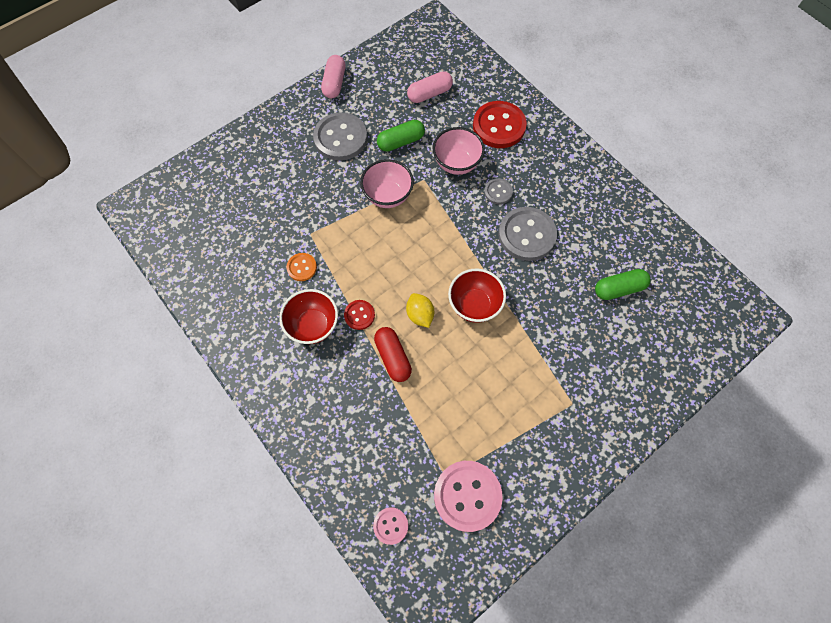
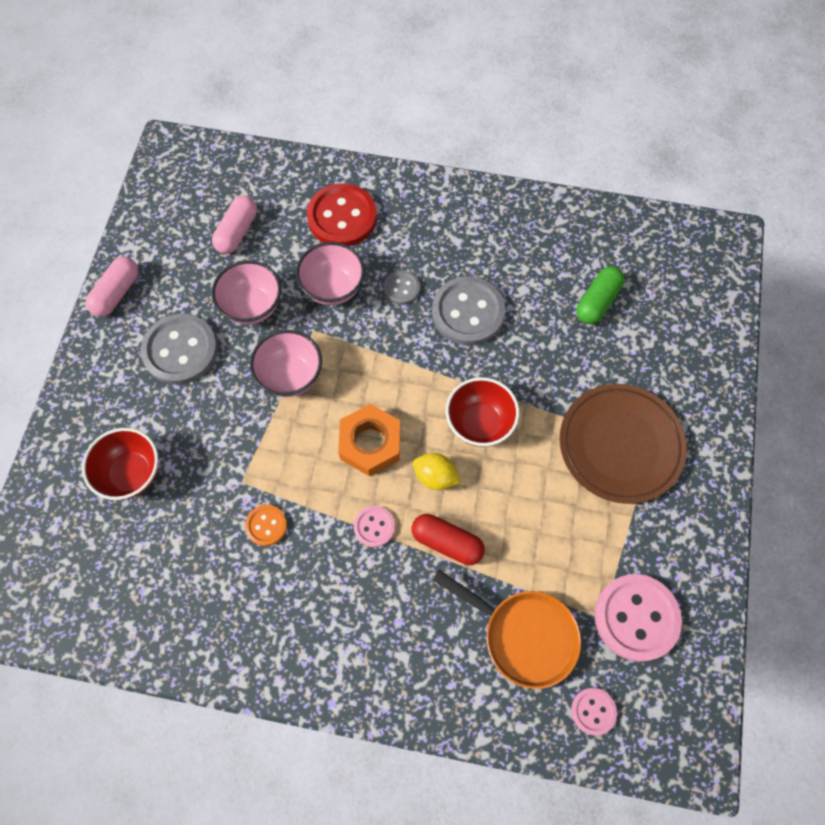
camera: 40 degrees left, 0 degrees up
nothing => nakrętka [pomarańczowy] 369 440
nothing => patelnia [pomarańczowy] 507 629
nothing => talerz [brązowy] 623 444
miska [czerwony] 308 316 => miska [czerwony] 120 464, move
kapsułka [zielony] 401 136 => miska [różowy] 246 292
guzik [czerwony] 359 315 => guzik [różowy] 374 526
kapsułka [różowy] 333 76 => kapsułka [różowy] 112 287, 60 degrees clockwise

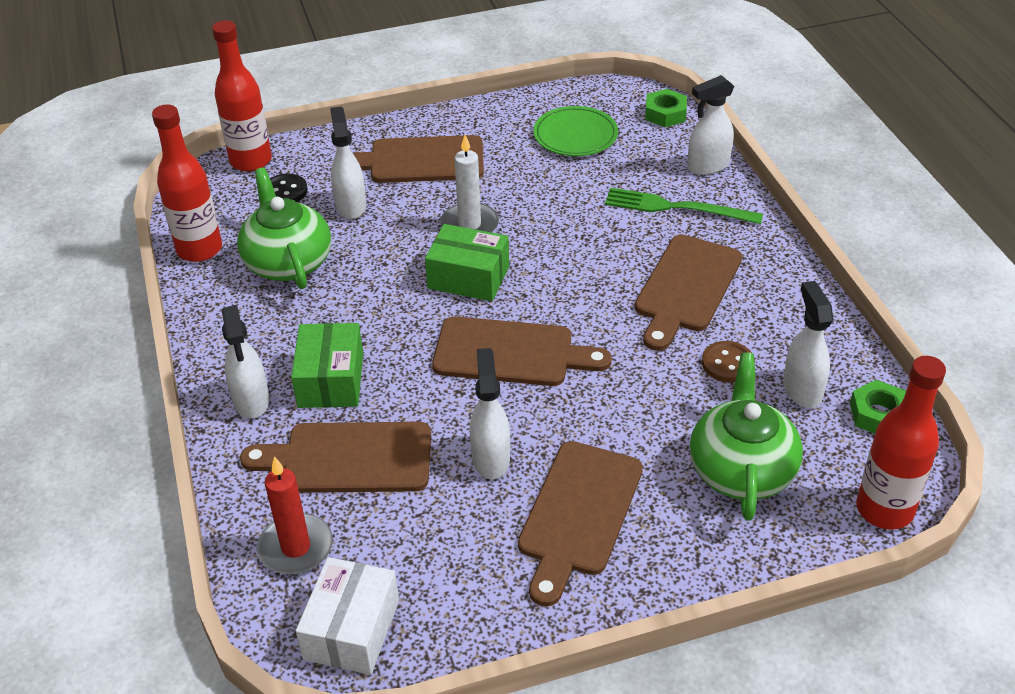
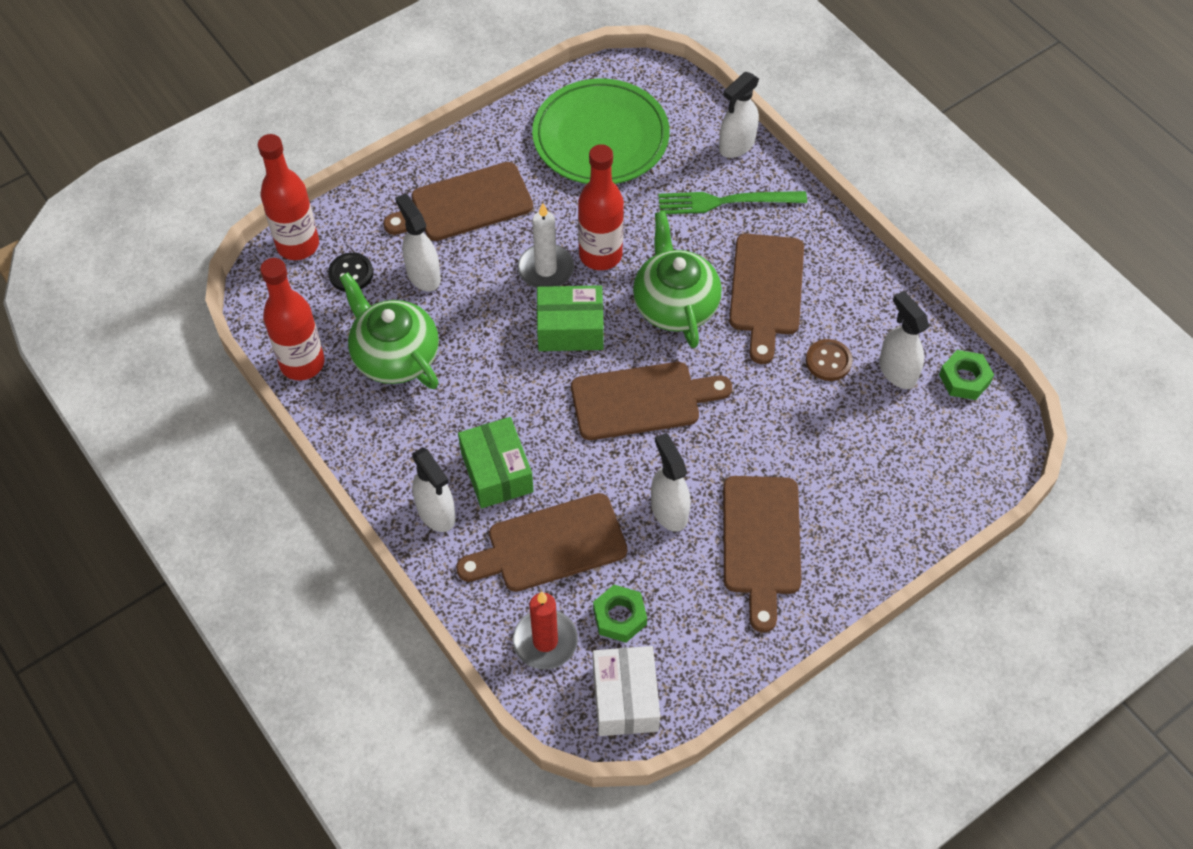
camera: 20 degrees left, 15 degrees up
nakrętka [zielony] 666 108 => nakrętka [zielony] 620 613, move
imbryk [zielony] 746 436 => imbryk [zielony] 677 279, move
butelka [czerwony] 901 443 => butelka [czerwony] 601 207, move
talerz [zielony] 575 131 => talerz [zielony] 600 131, x1.63

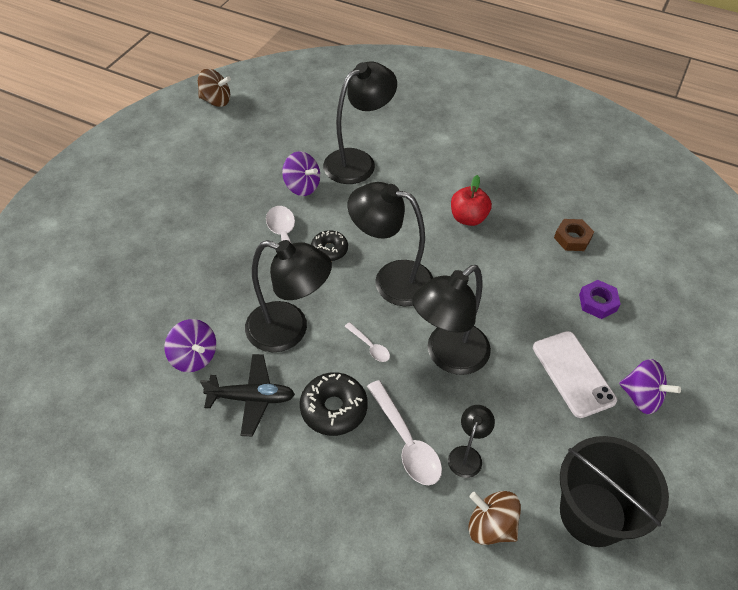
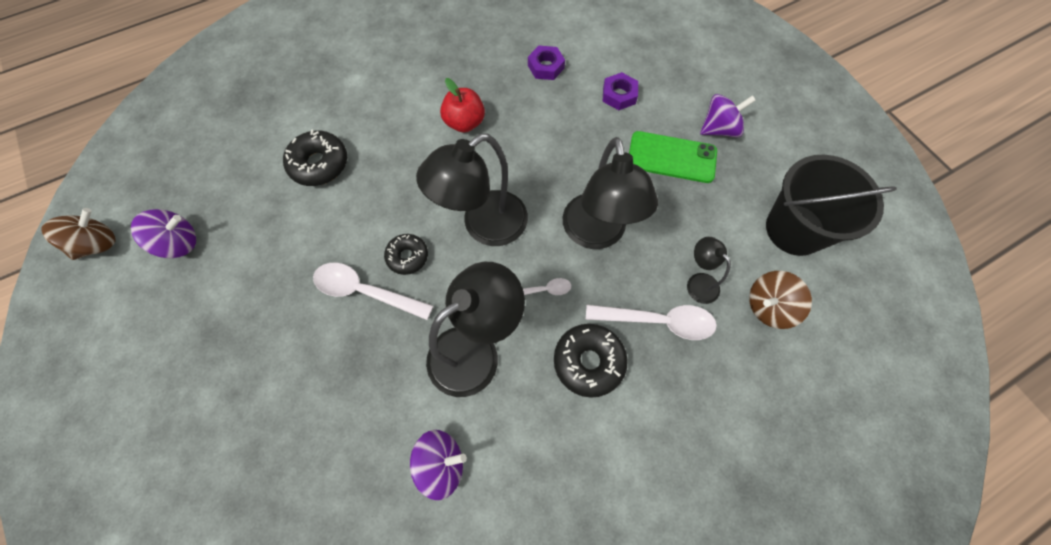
camera: 55 degrees left, 15 degrees up
samolot [czarny] 247 395 => nothing
bączek [fioletowy] 301 174 => bączek [fioletowy] 163 233, move
lampka [czarny] 360 122 => donut [czarny] 315 158
telefon [biały] 575 374 => telefon [zielony] 673 157
nakrętka [brązowy] 574 235 => nakrętka [fioletowy] 546 63

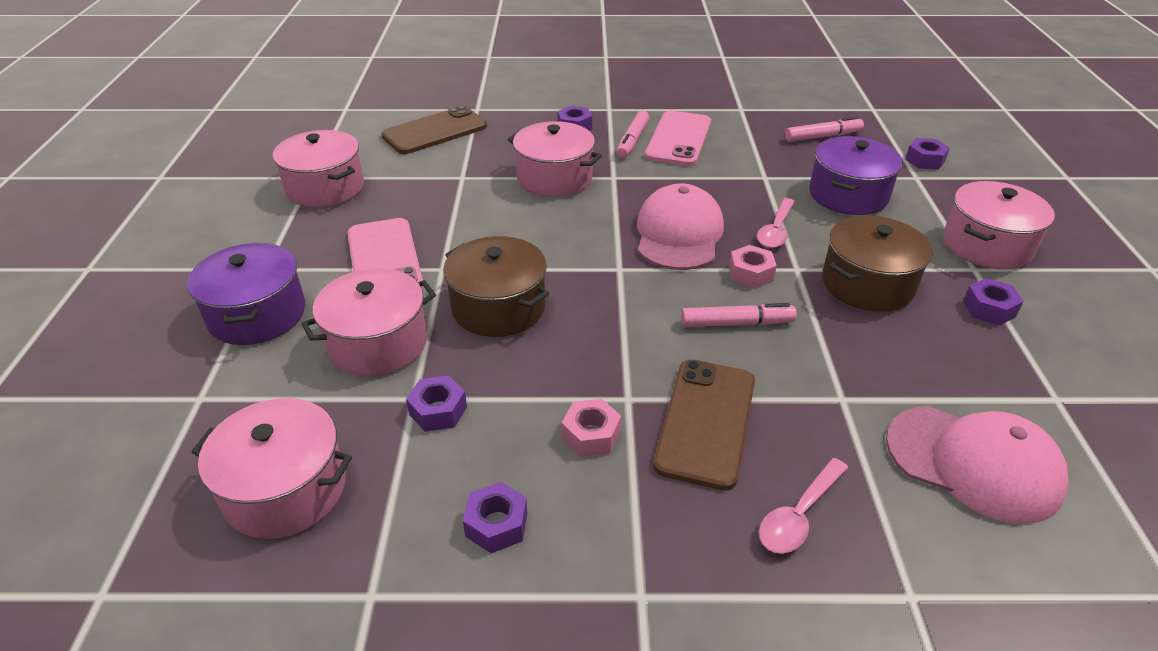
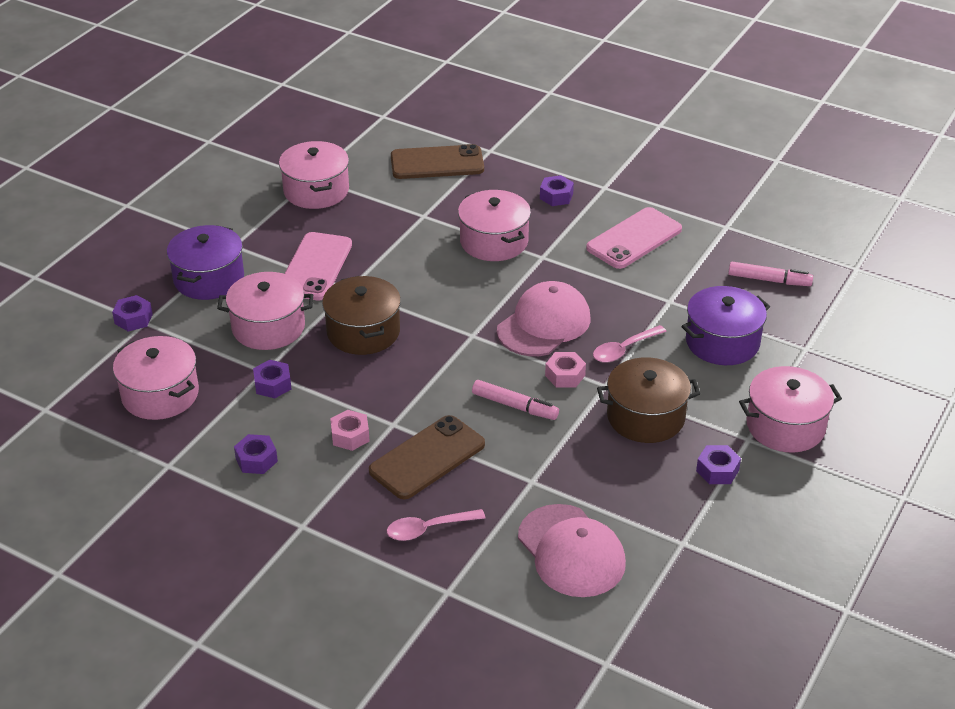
camera: 30 degrees right, 0 degrees up
flamaster [różowy] 633 134 => nothing
nakrętka [fioletowy] 927 154 => nakrętka [fioletowy] 132 313, move

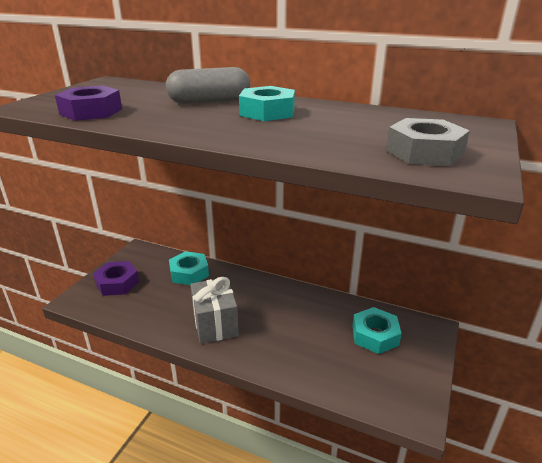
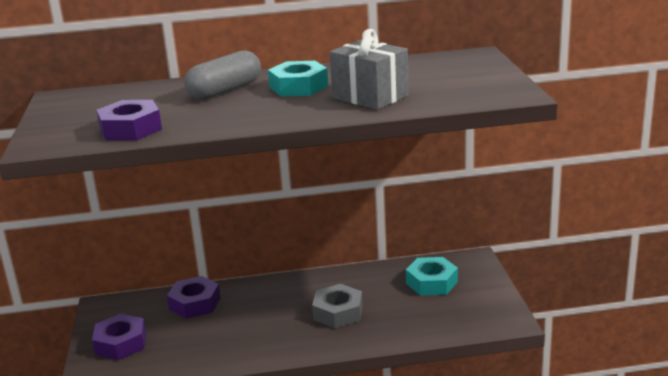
camera: 30 degrees left, 5 degrees down
prezent [szary] 214 310 => prezent [szary] 369 69, move
nakrętka [szary] 428 142 => nakrętka [szary] 337 306, move
nakrętka [turkusowy] 189 268 => nakrętka [fioletowy] 194 297

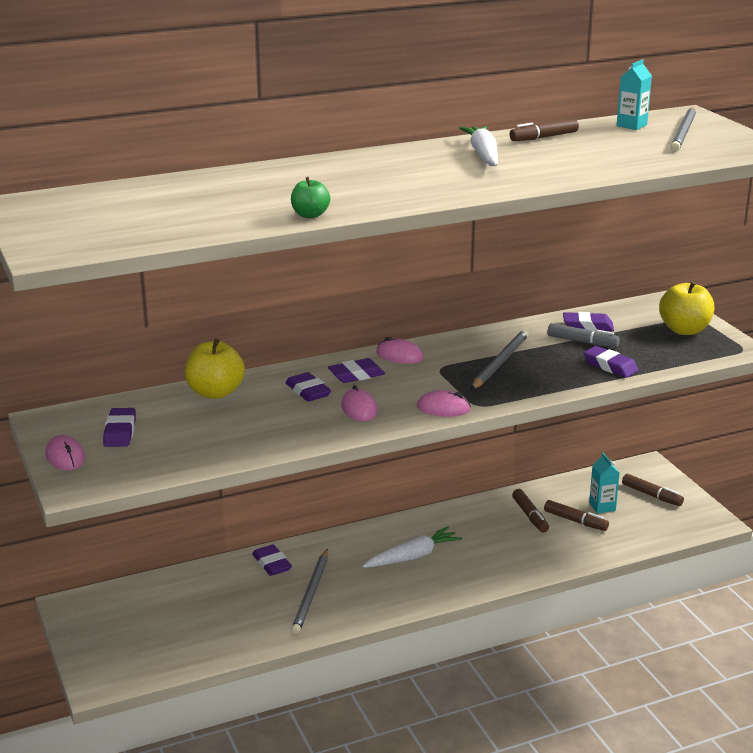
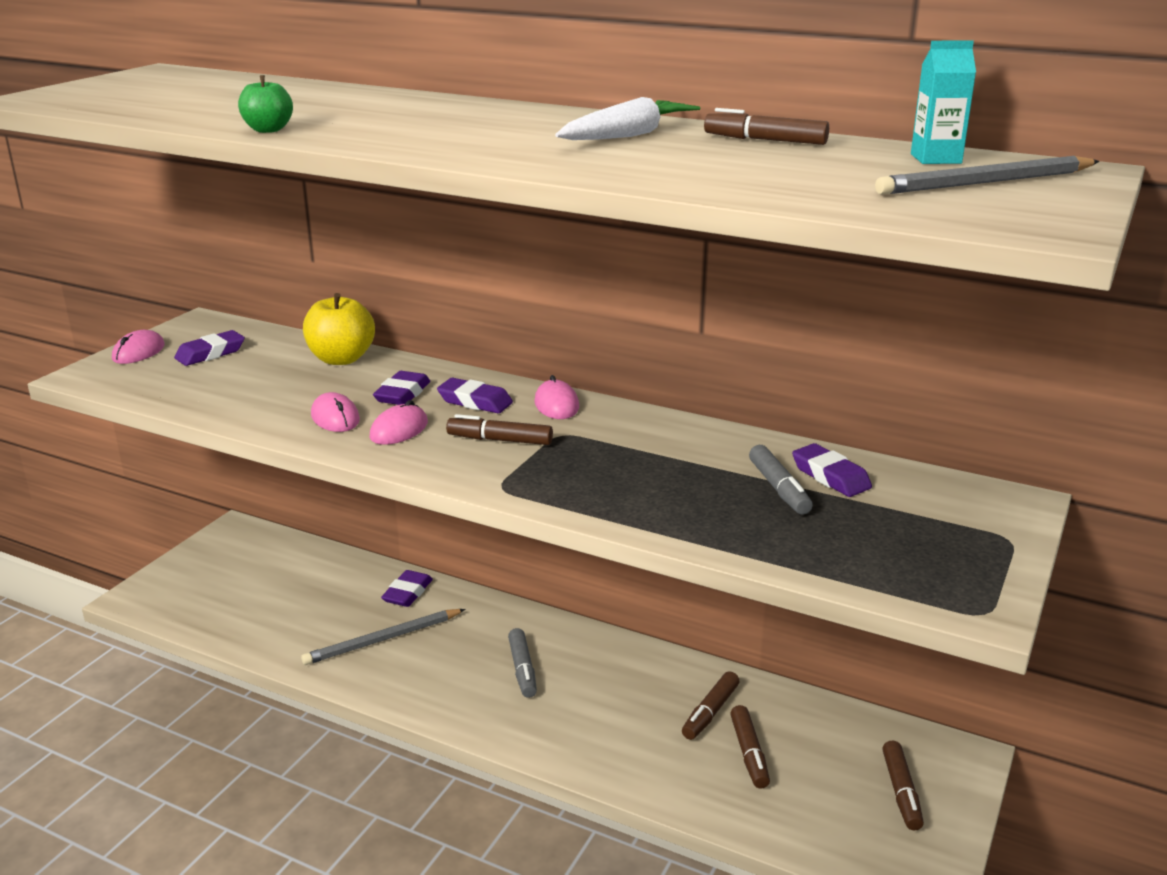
camera: 50 degrees right, 0 degrees up
ołówek [szary] 500 360 => nothing
gumka do mazania [fioletowy] 611 362 => nothing
karton mleka [turkusowy] 604 483 => nothing
jabłko [żółty] 686 308 => nothing
nothing => flamaster [brązowy] 499 429
myszka [różowy] 444 403 => myszka [różowy] 335 412, move
marchewka [biały] 412 547 => flamaster [szary] 522 663

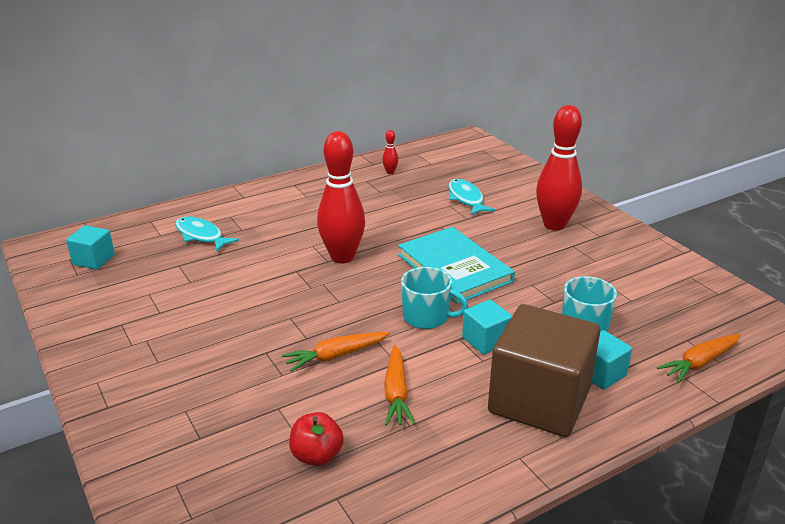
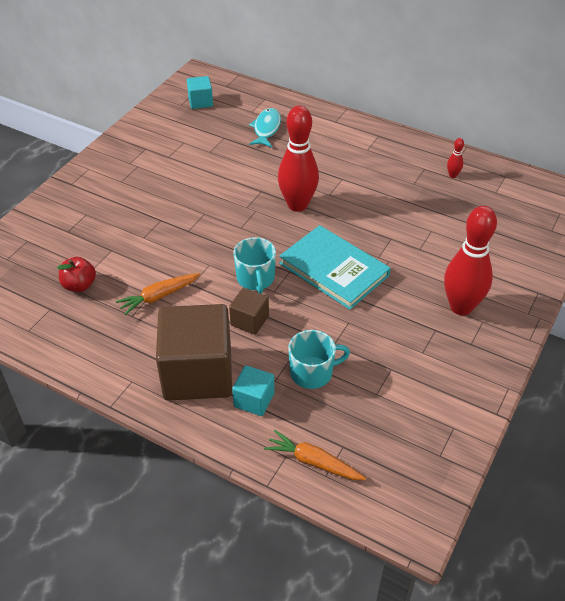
camera: 60 degrees right, 15 degrees up
marchewka [pomarańczowy] 336 352 => nothing
ryba [turkusowy] 471 197 => nothing
sześcian [turkusowy] 487 326 => sześcian [brązowy] 249 311
książka [turkusowy] 456 265 => książka [turkusowy] 335 267, 75 degrees counterclockwise

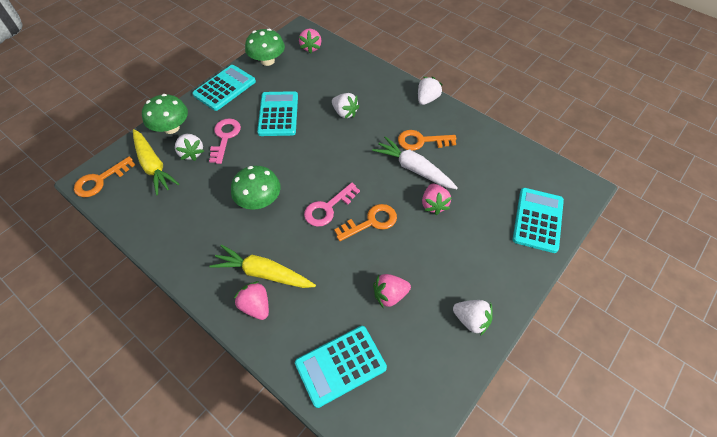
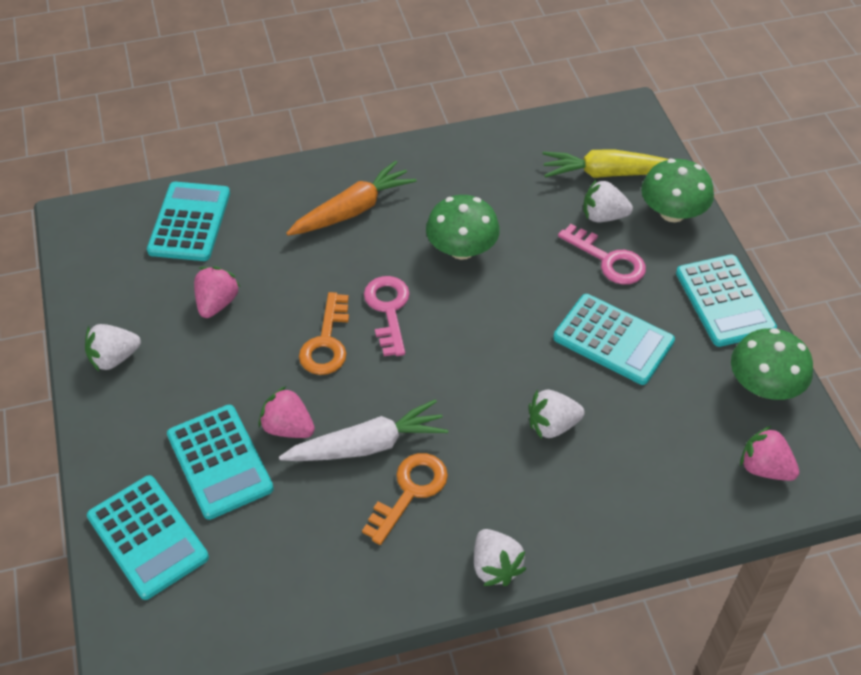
camera: 125 degrees right, 5 degrees down
klucz [pomarańczowy] 104 176 => nothing
truskawka [różowy] 251 300 => nothing
nothing => kalkulator [turkusowy] 220 462
marchewka [żółty] 262 266 => marchewka [pomarańczowy] 351 198

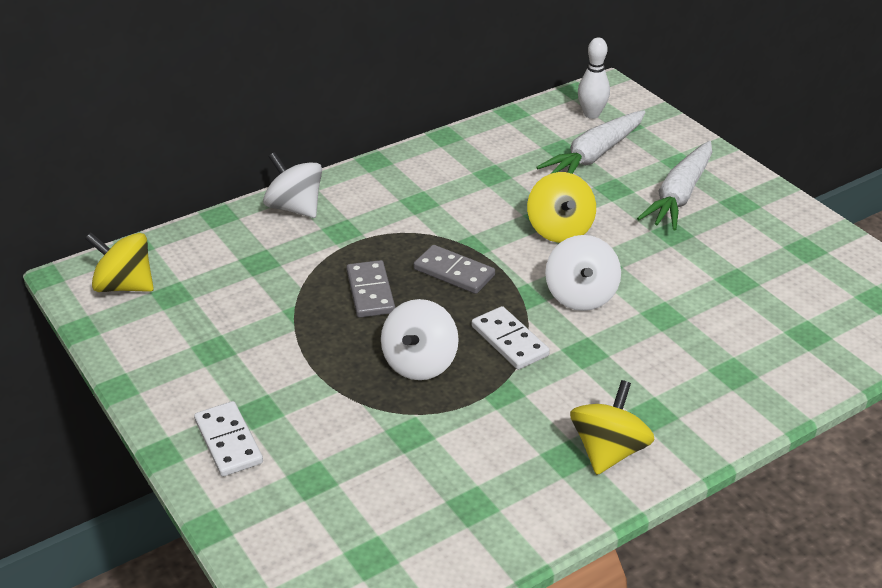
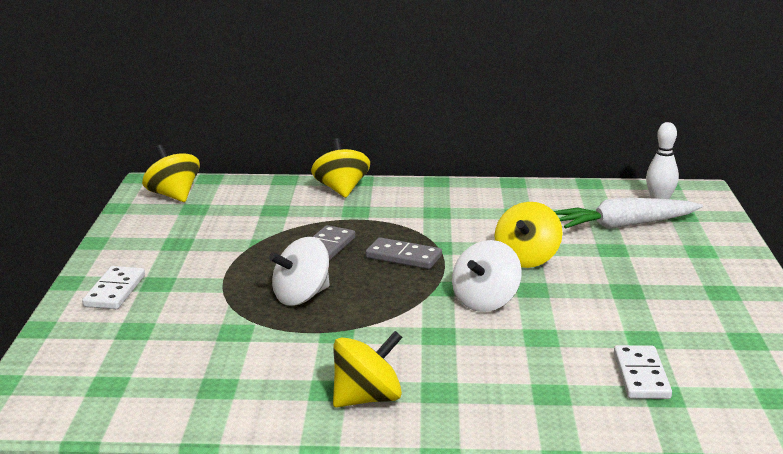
camera: 35 degrees right, 15 degrees down
marchewka [biały] 674 185 => nothing
kostka domina [biały] 511 338 => kostka domina [biały] 643 372, move
bączek [biały] 292 185 => bączek [żółty] 340 168
kostka domina [szary] 454 269 => kostka domina [szary] 404 253, 45 degrees counterclockwise

